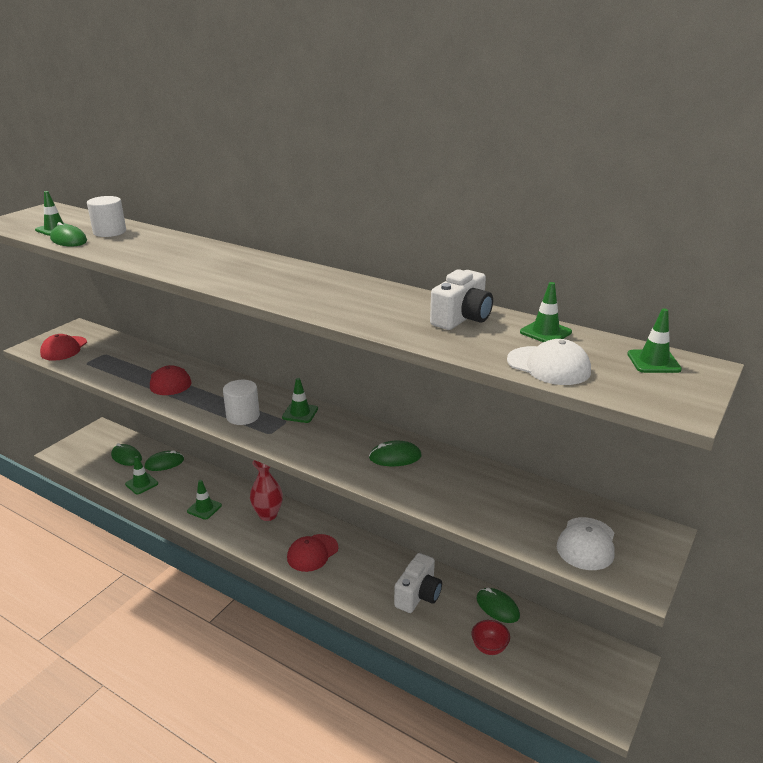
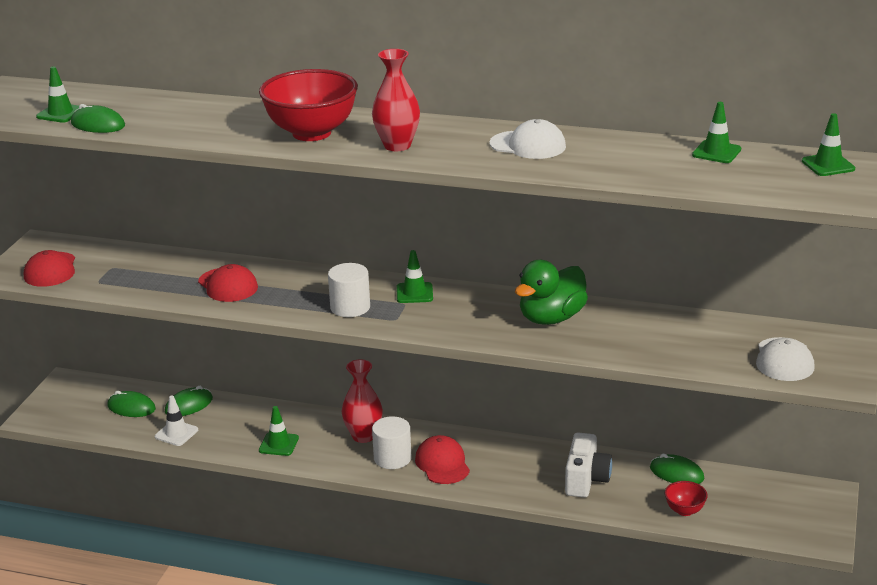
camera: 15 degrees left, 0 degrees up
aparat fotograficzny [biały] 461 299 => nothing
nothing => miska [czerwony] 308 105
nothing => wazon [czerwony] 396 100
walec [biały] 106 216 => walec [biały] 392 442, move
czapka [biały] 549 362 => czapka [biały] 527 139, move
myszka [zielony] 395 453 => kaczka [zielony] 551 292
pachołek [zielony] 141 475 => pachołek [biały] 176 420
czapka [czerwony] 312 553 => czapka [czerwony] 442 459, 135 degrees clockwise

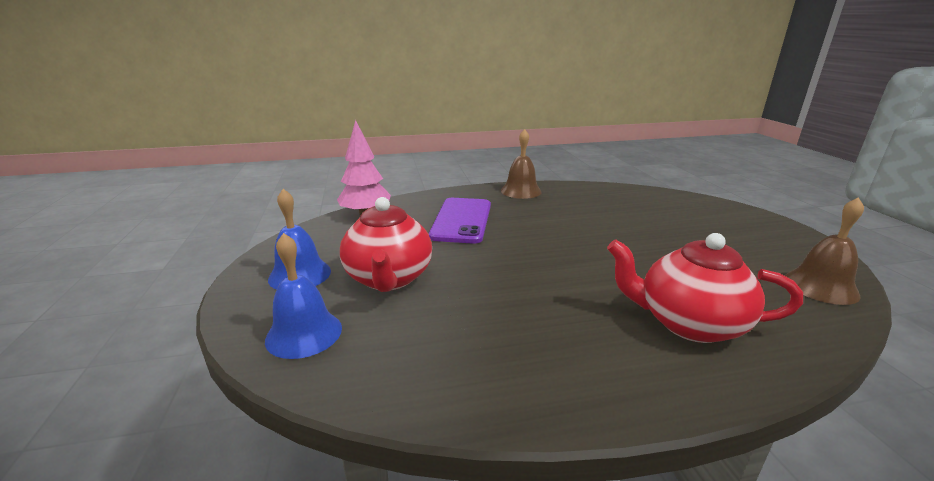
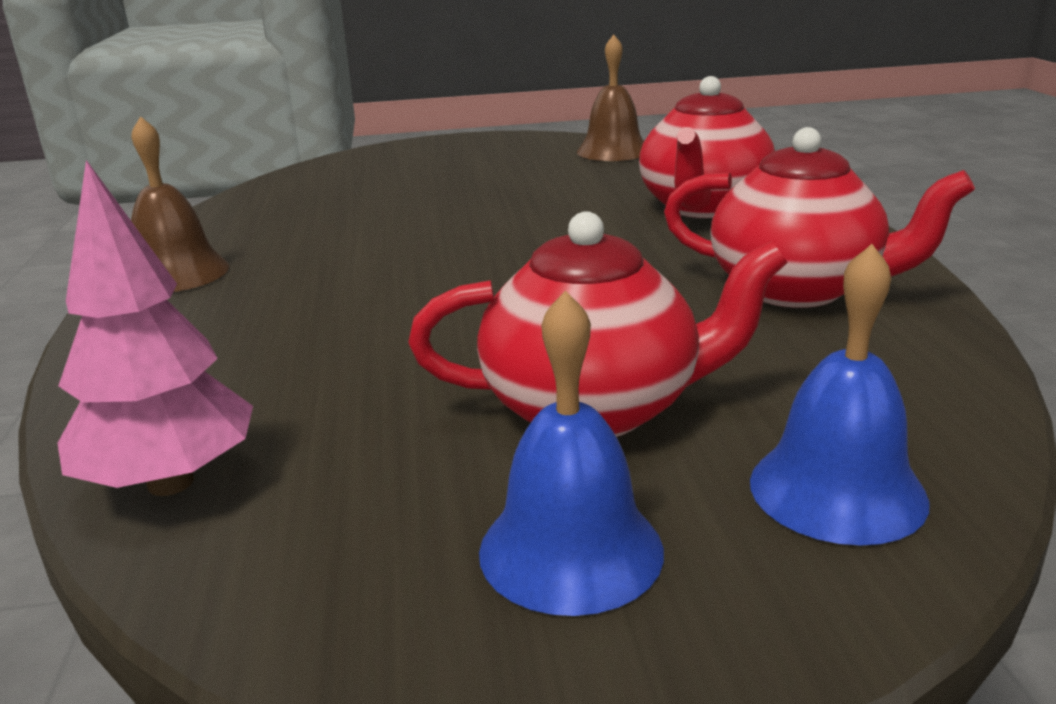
camera: 85 degrees left, 0 degrees up
telefon [fioletowy] 460 221 => nothing
nothing => imbryk [czerwony] 819 217

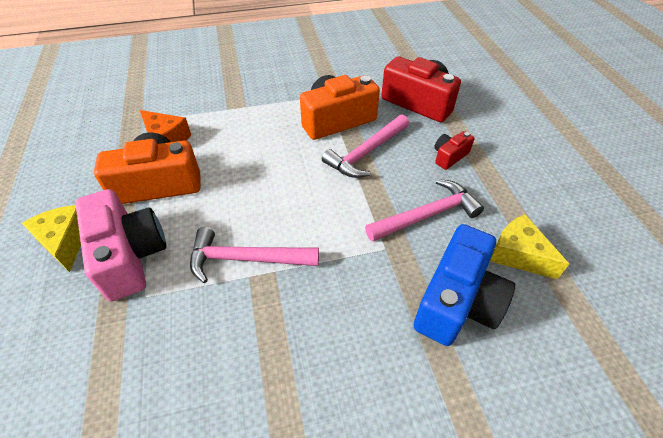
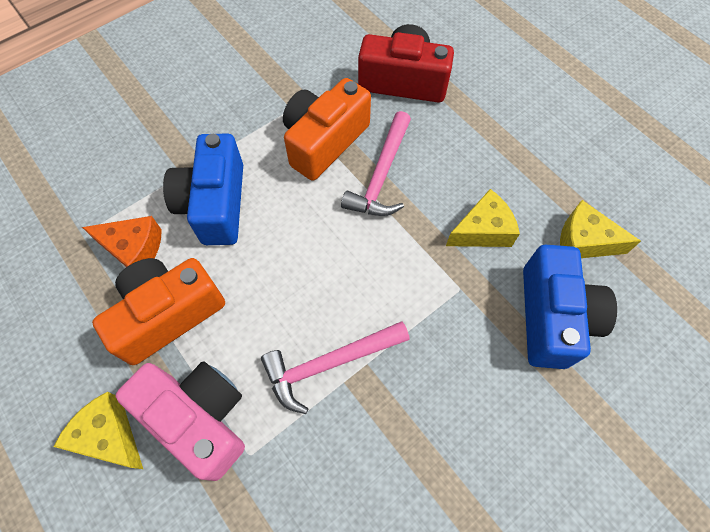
camera: 25 degrees left, 15 degrees up
aparat fotograficzny [czerwony] 454 150 => nothing
nothing => aparat fotograficzny [niebieski] 203 189
młotek [różowy] 424 210 => ser [żółty] 483 218

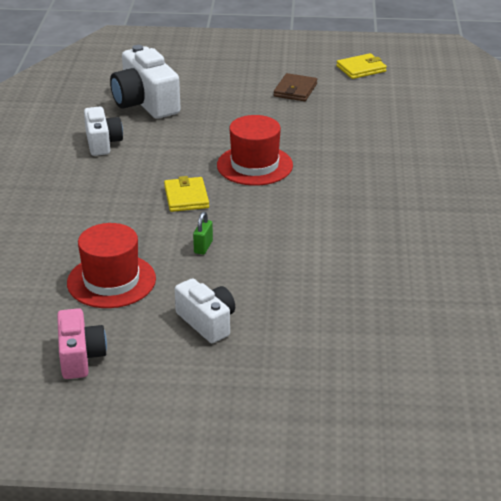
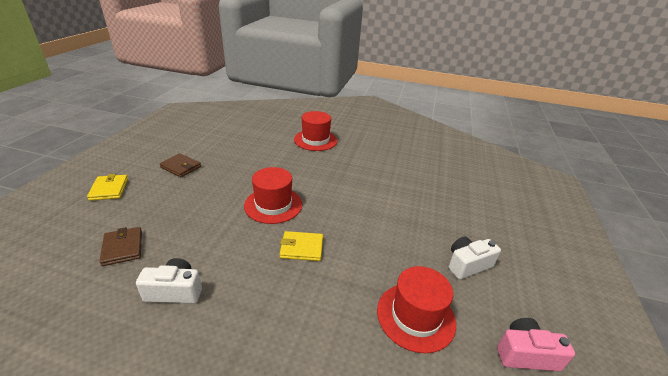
camera: 80 degrees left, 0 degrees up
kłódka [zielony] 203 233 => nothing
nothing => kapelusz [czerwony] 315 131
portfel [żółty] 361 66 => portfel [żółty] 107 187, move
aparat fotograficzny [biały] 145 82 => portfel [brązowy] 120 246

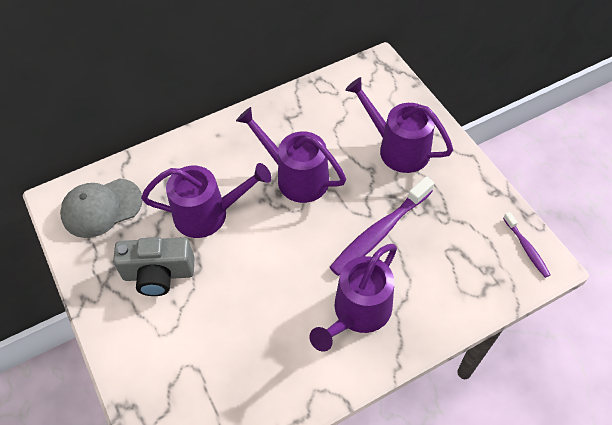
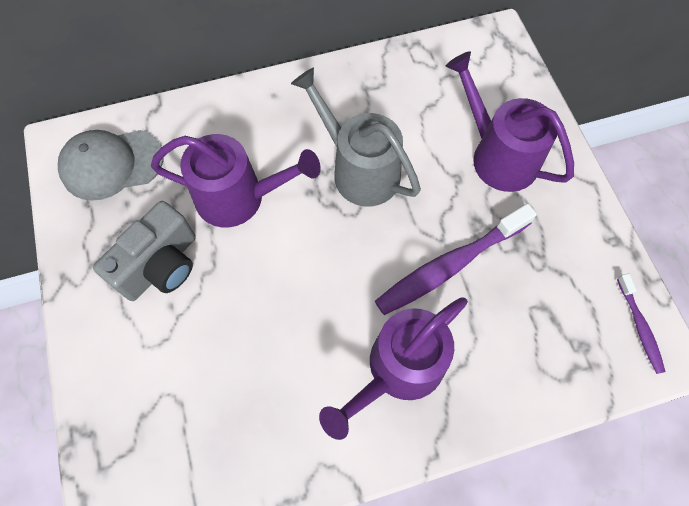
camera: 10 degrees right, 10 degrees up
konewka [fioletowy] 291 155 => konewka [szary] 356 136
aparat fotograficzny [szary] 154 266 => aparat fotograficzny [szary] 144 251, 60 degrees counterclockwise

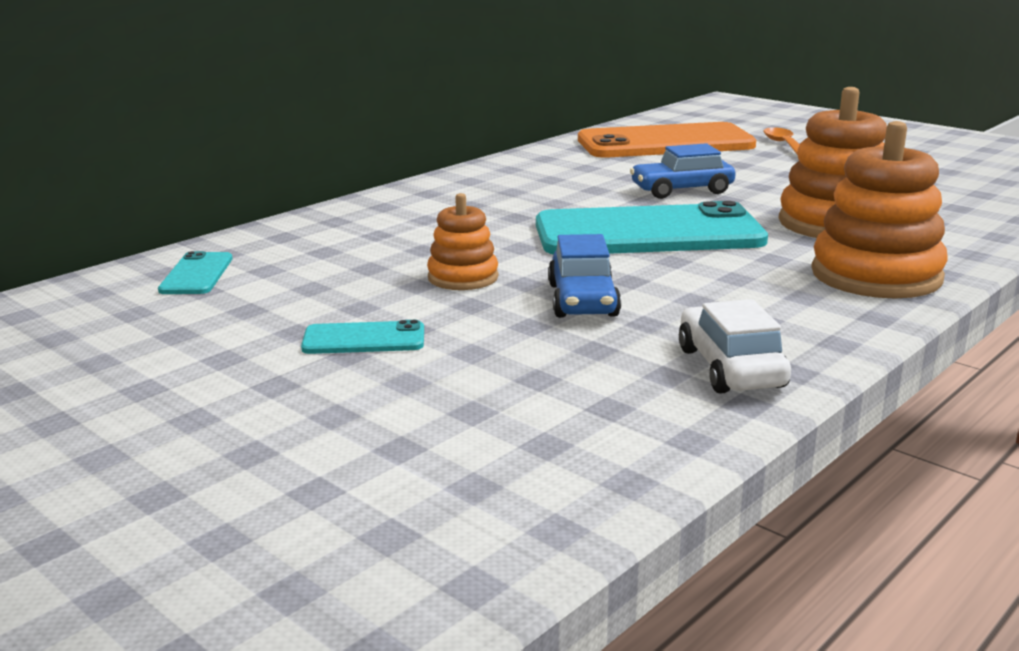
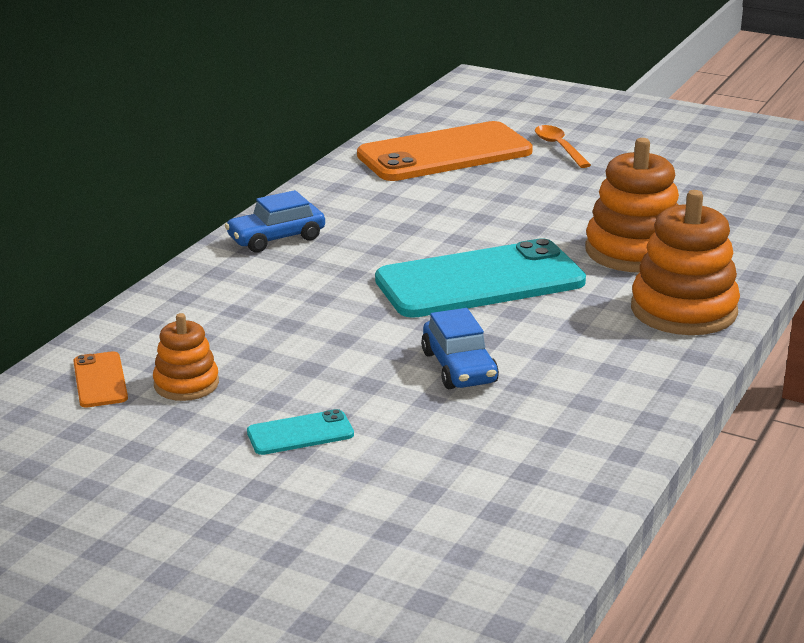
camera: 15 degrees left, 5 degrees up
samochód [biały] 735 346 => nothing
zabawka nakładanka [pomarańczowy] 463 241 => zabawka nakładanka [pomarańczowy] 186 357, move
samochód [niebieski] 683 171 => samochód [niebieski] 275 221, move
telefon [turkusowy] 195 272 => telefon [pomarańczowy] 100 379

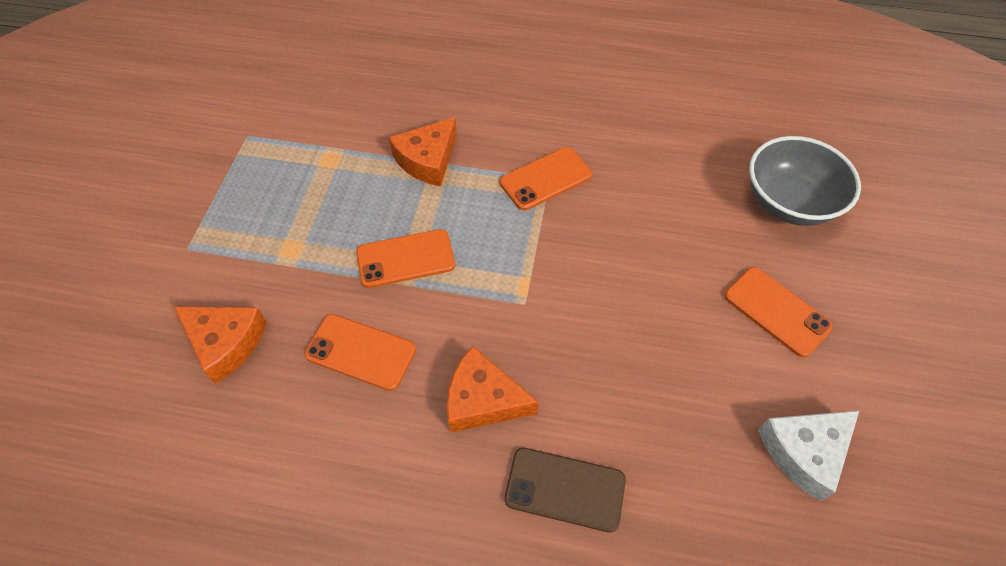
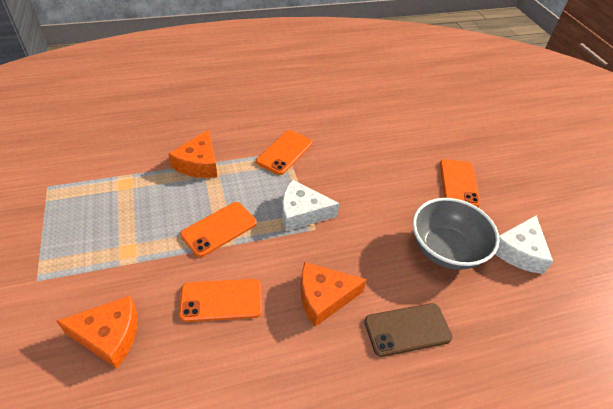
camera: 30 degrees left, 10 degrees down
nothing => ser [biały] 311 205
miska [szary] 805 181 => miska [szary] 456 234, move
telefon [pomarańczowy] 778 312 => telefon [pomarańczowy] 460 183, 75 degrees clockwise

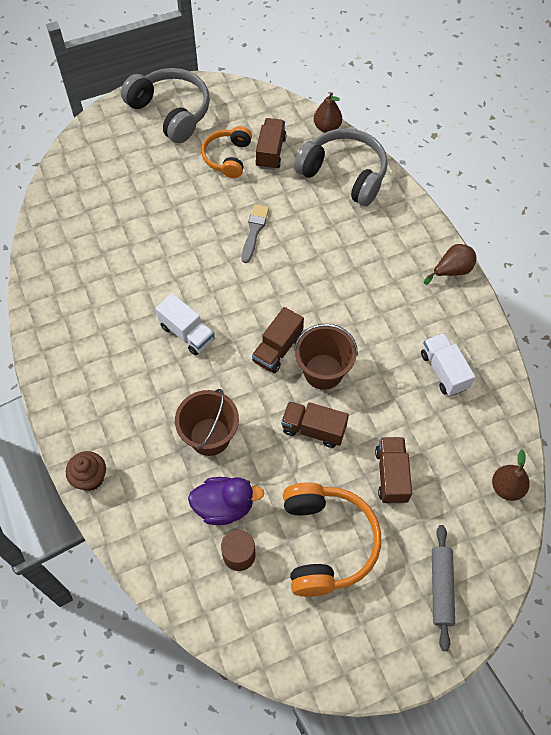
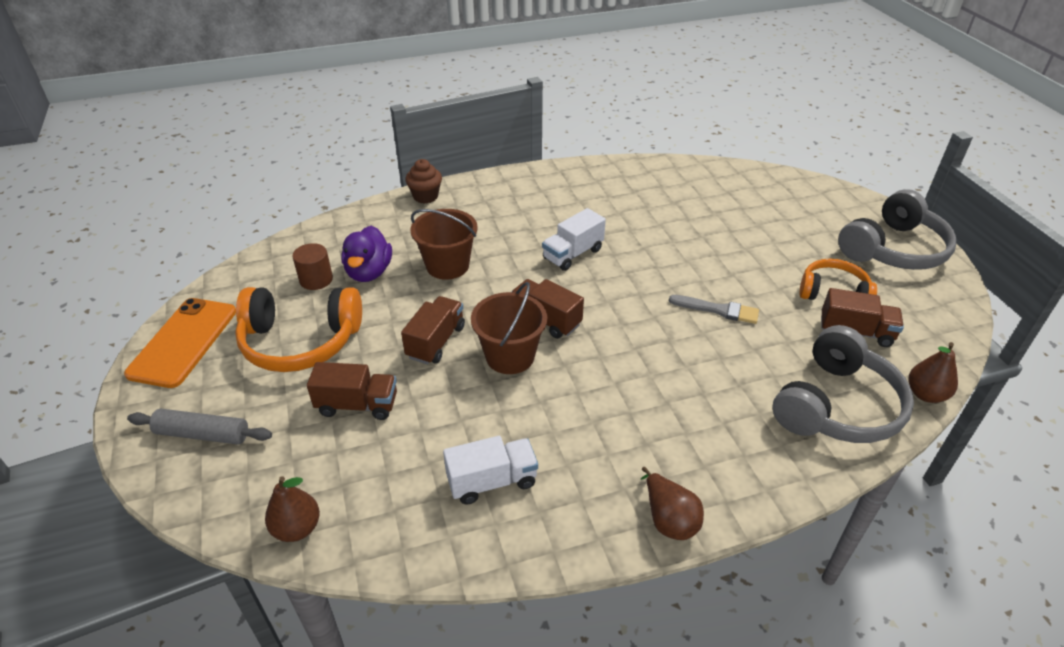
camera: 95 degrees right, 20 degrees down
nothing => telefon [pomarańczowy] 180 343

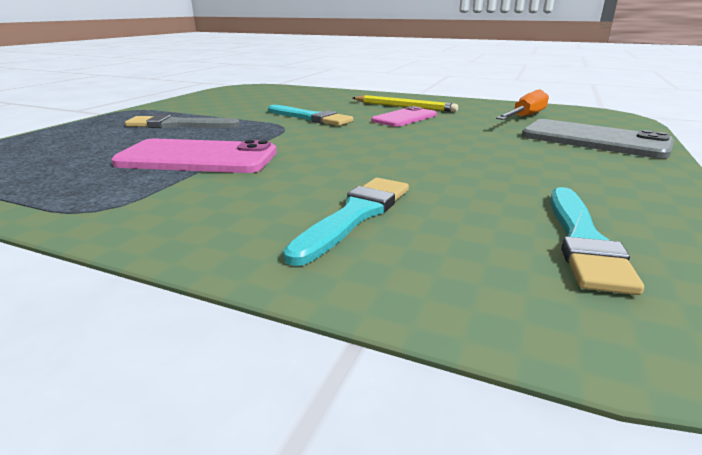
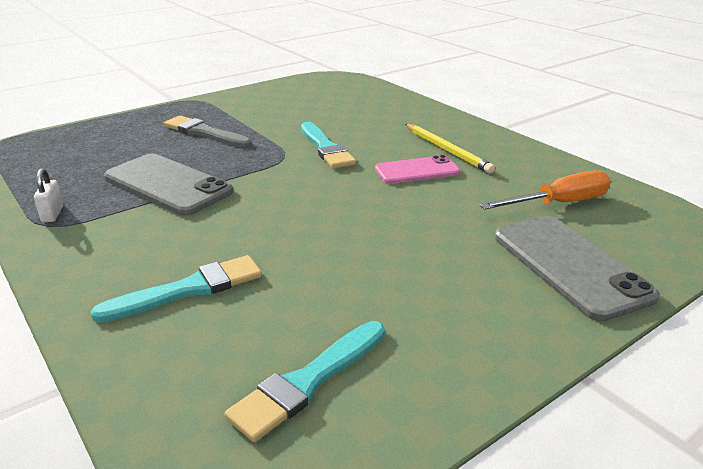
camera: 30 degrees right, 5 degrees up
nothing => kłódka [biały] 48 195
telefon [różowy] 194 156 => telefon [szary] 168 185

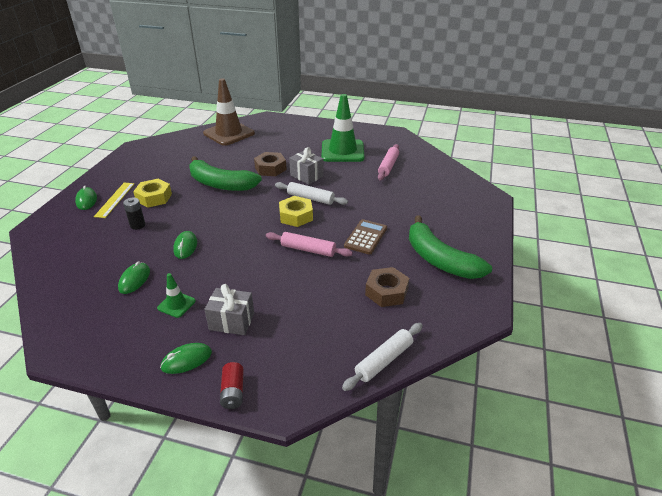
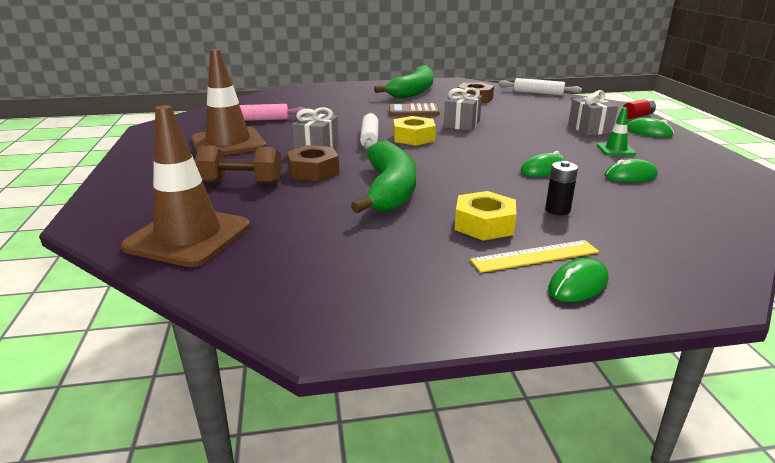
camera: 115 degrees left, 10 degrees down
nothing => hantel [brązowy] 238 165
wałek do ciasta [różowy] 309 244 => prezent [szary] 463 109
pachołek [zielony] 343 128 => pachołek [brązowy] 228 102

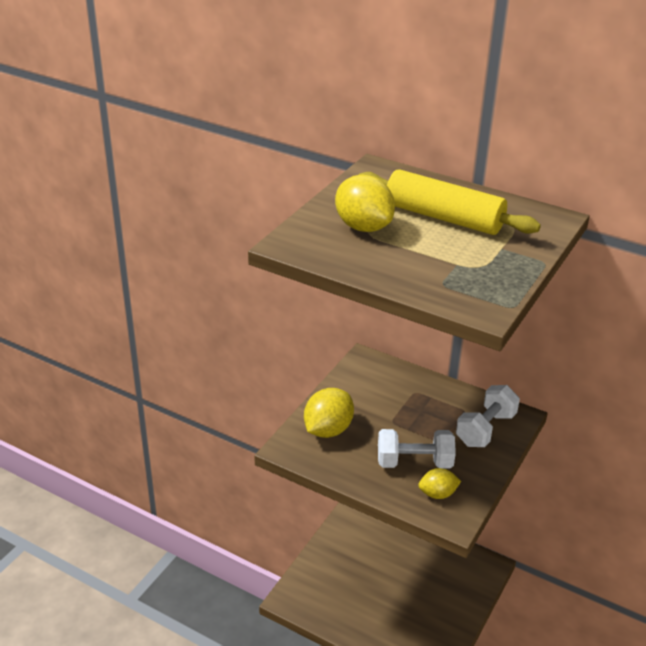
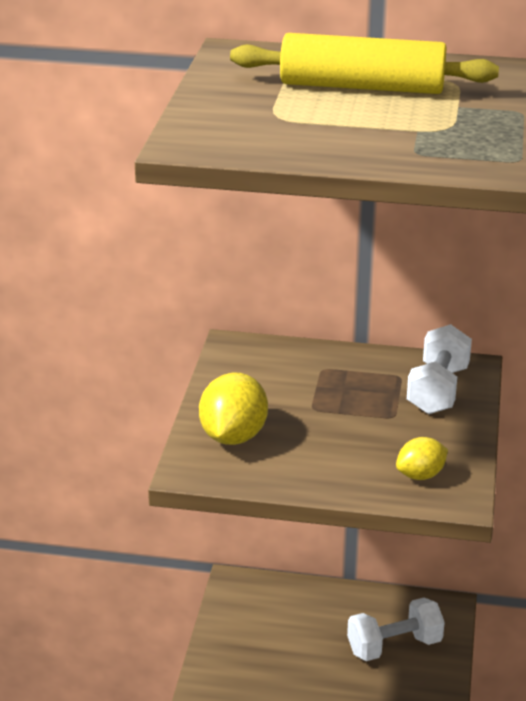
camera: 20 degrees left, 5 degrees down
cytryna [żółty] 365 203 => nothing
hantel [biały] 417 449 => hantel [biały] 396 629, move

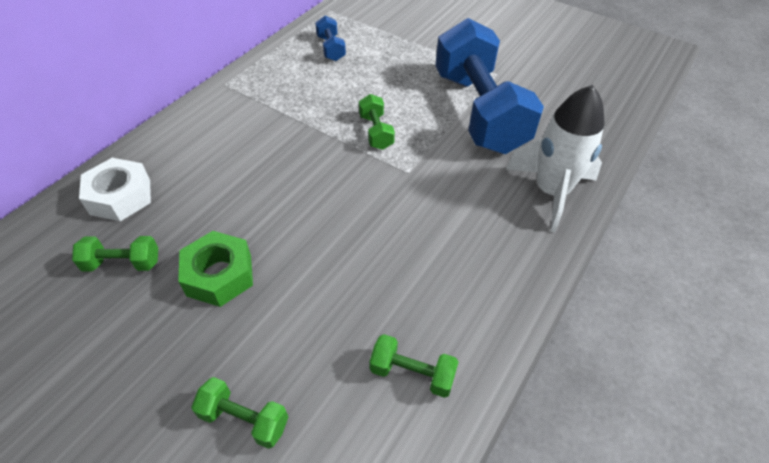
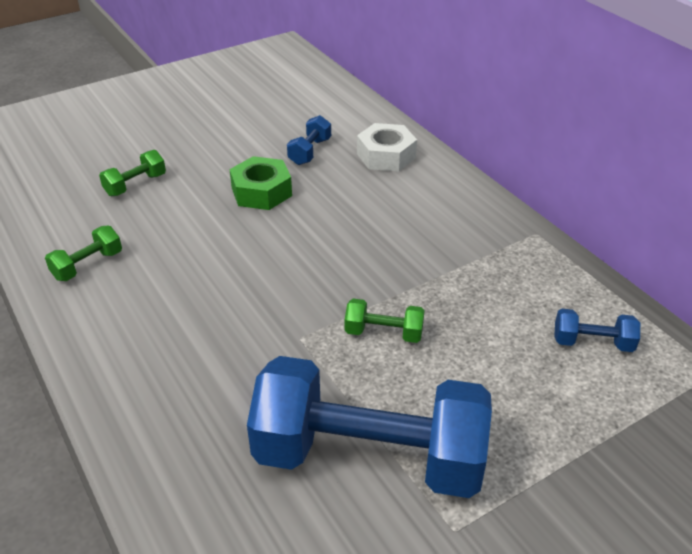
camera: 115 degrees right, 10 degrees down
rakieta [biały] 555 158 => nothing
hantel [zielony] 115 253 => hantel [niebieski] 309 140

